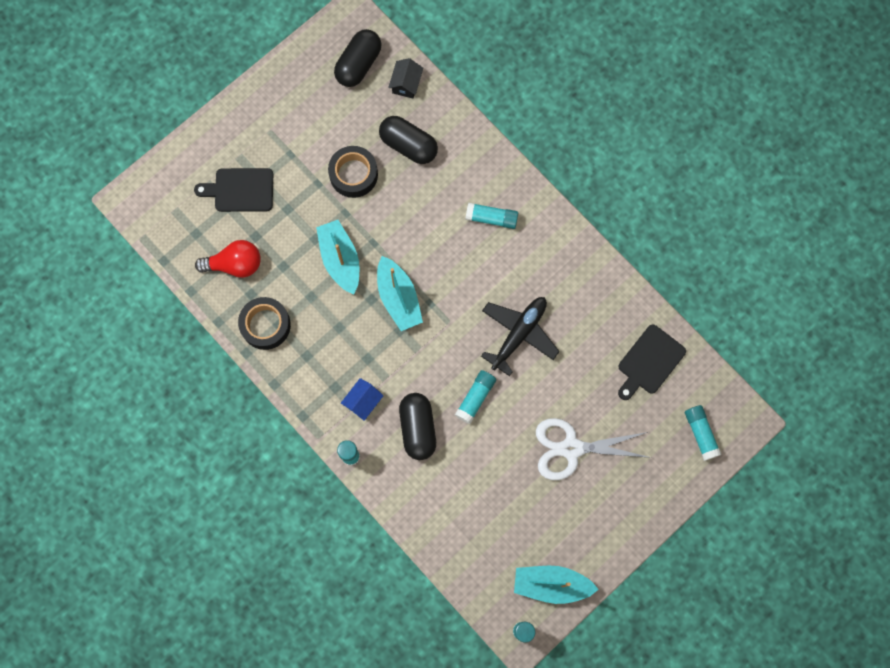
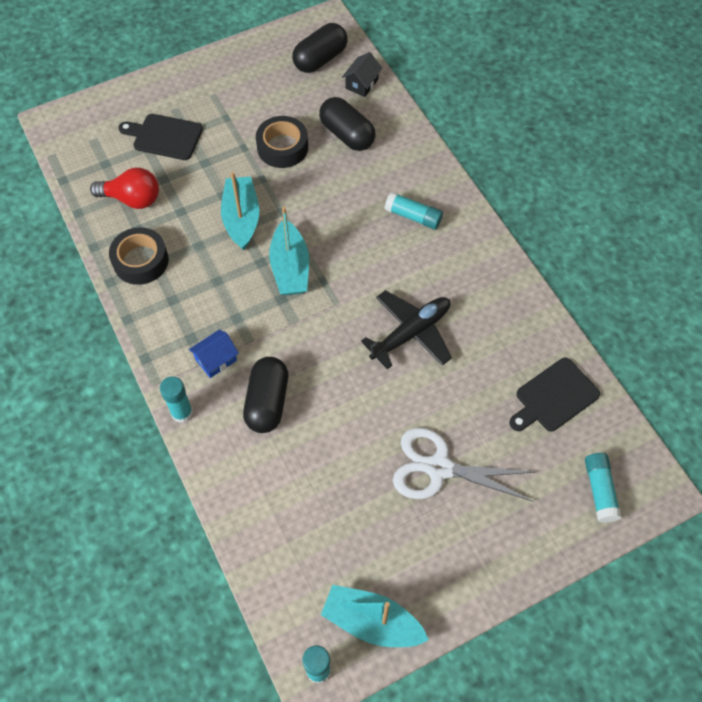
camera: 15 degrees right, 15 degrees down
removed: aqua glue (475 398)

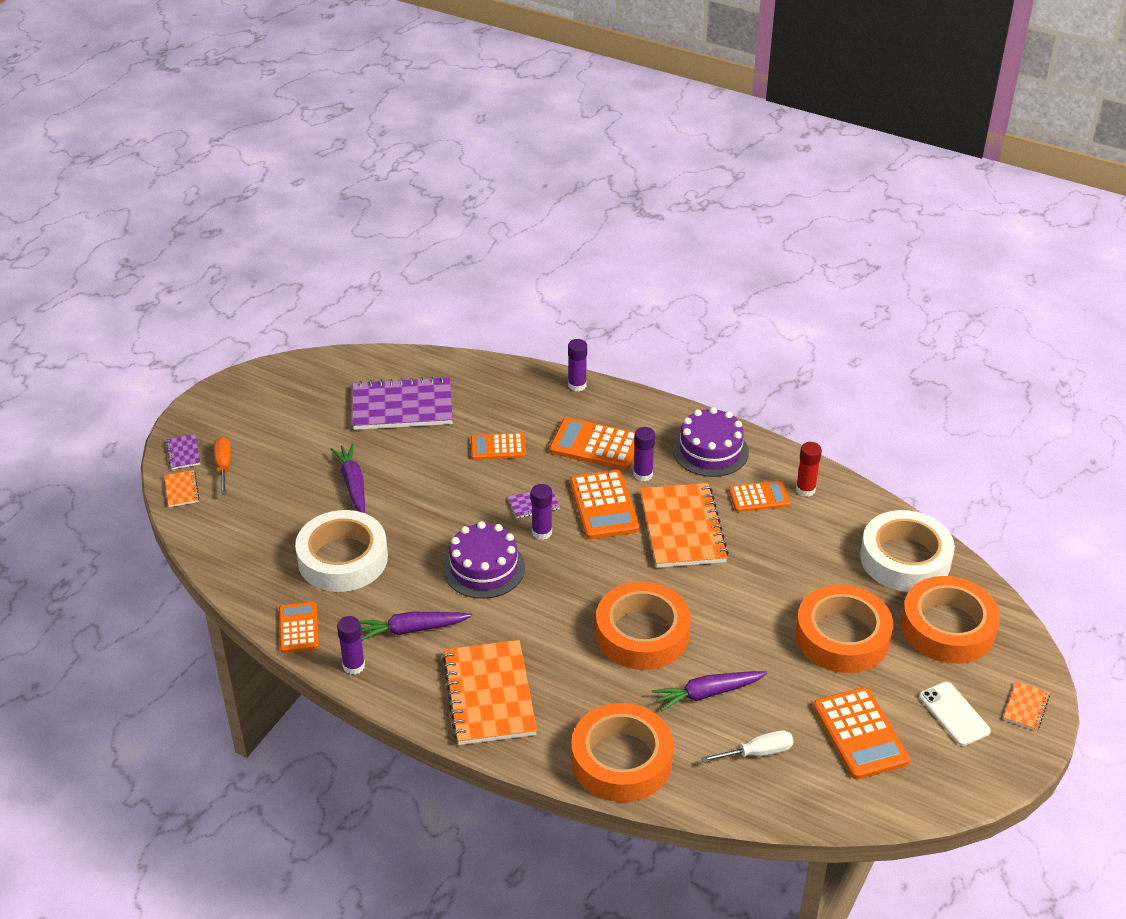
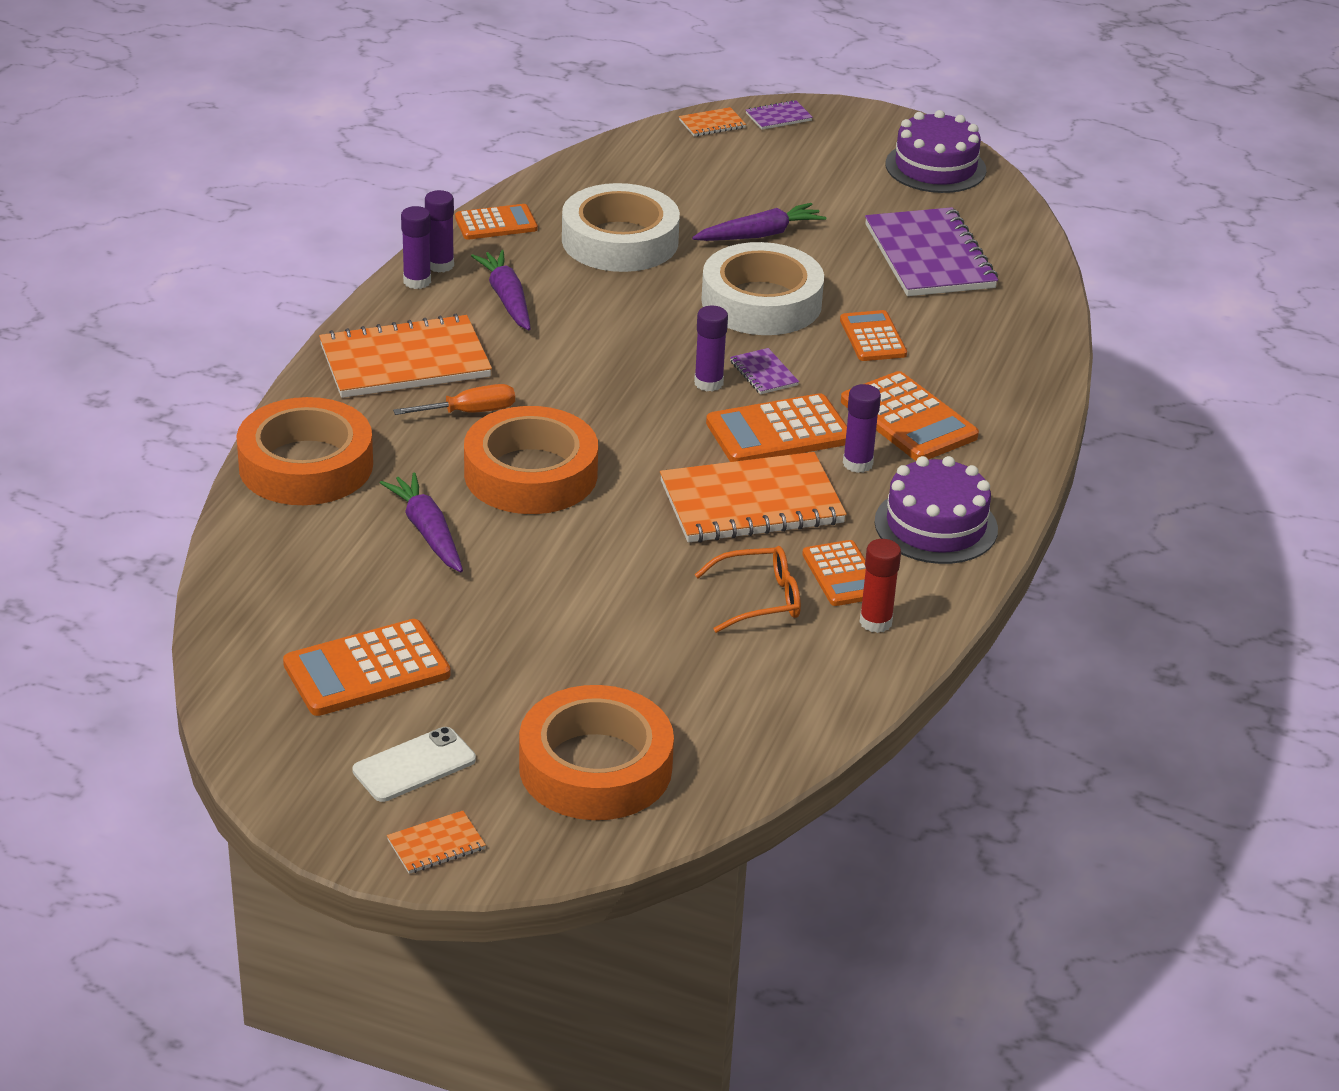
camera: 80 degrees right, 5 degrees down
removed: orange-coloured sticky tape (842 636); snow-white hand screwdriver (758 753)
added: orange-coloured spectacles (760 599)
moved: violet glue (577 385) to (417 281); orange-coloured hand screwdriver (224 466) to (470 412); snow-white sticky tape (905 559) to (761 302); violet cake (484 568) to (935 167)
turned: orange-coloured calculator (595 445) = (908 419) 135 degrees clockwise; orange-coloured notepad (1026 707) = (436 845) 45 degrees counterclockwise

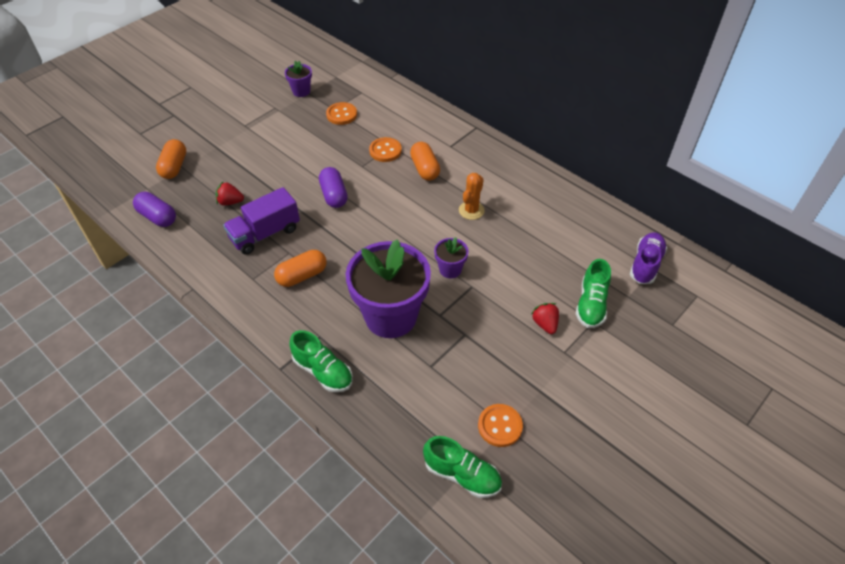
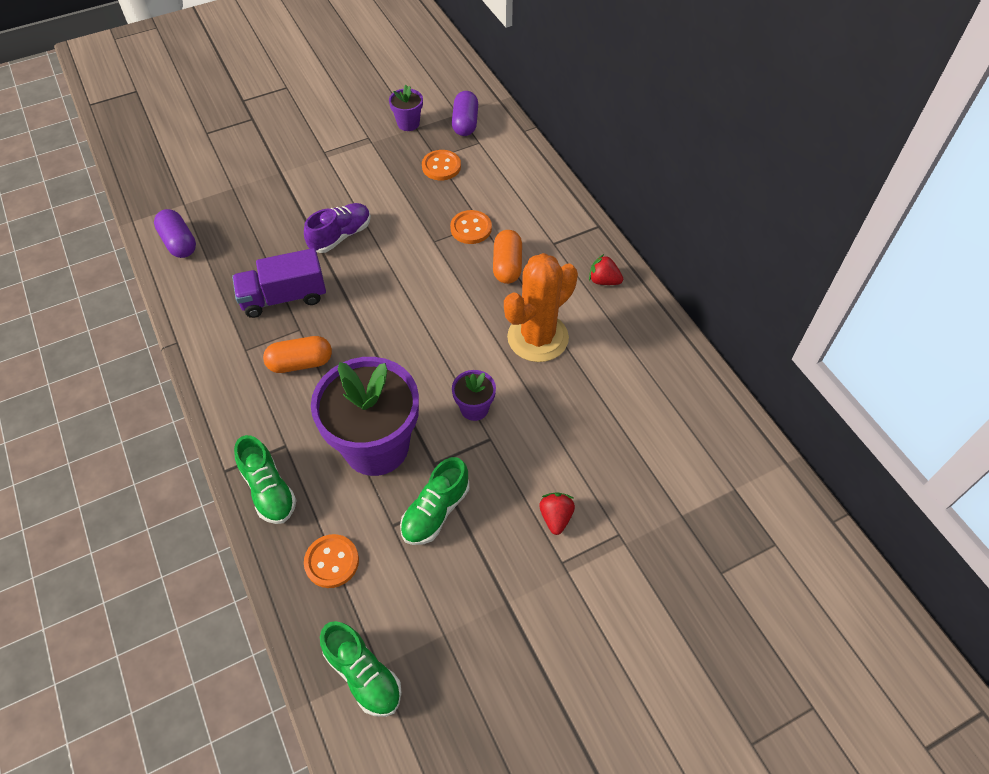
camera: 20 degrees right, 5 degrees up
removed: orange-coloured pill shape (174 167)
moved: violet pill shape (334 195) to (465 123); red toy strawberry (230 202) to (603 280); violet sneaker (645 264) to (340 236); emerald sneaker (591 304) to (435 511); orange-coloured shirt button (500 426) to (332 562)
resized: orange-coloured prickly plant (471 210) = (537 338) x1.82

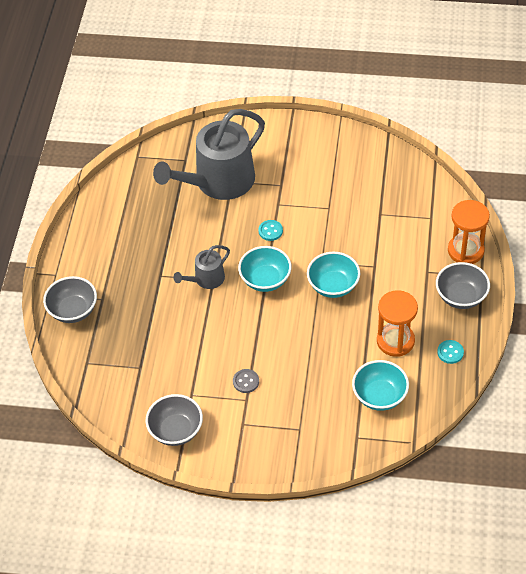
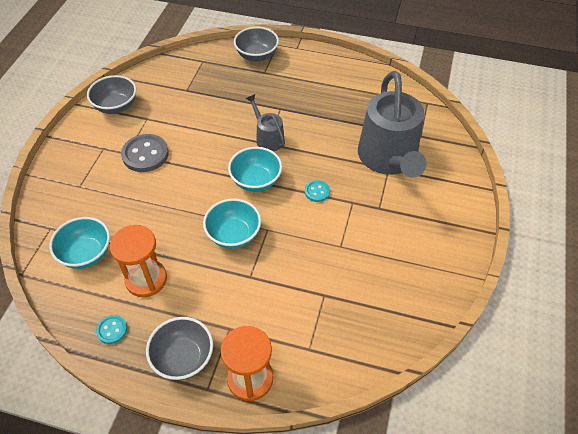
camera: 95 degrees right, 0 degrees up
turned: ash-grey watering pot (219 182) = (389 158) 150 degrees counterclockwise
resized: ash-grey shirt button (246 381) = (145 154) x1.90

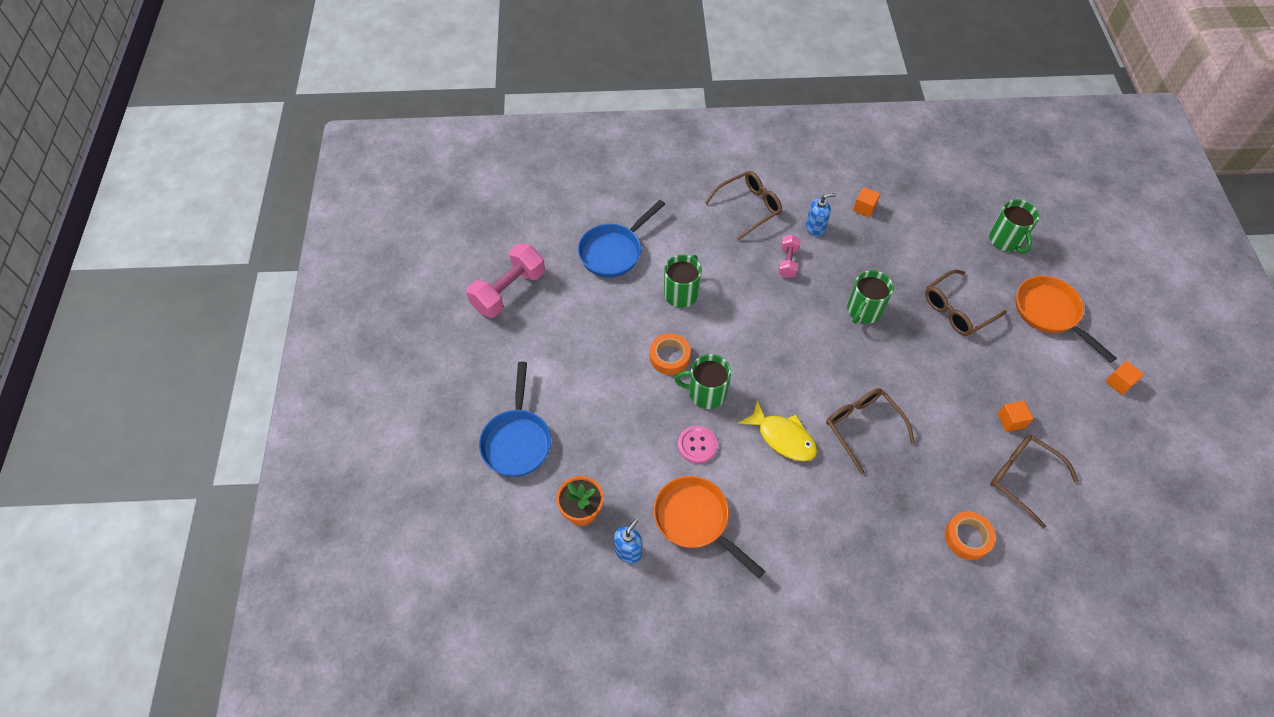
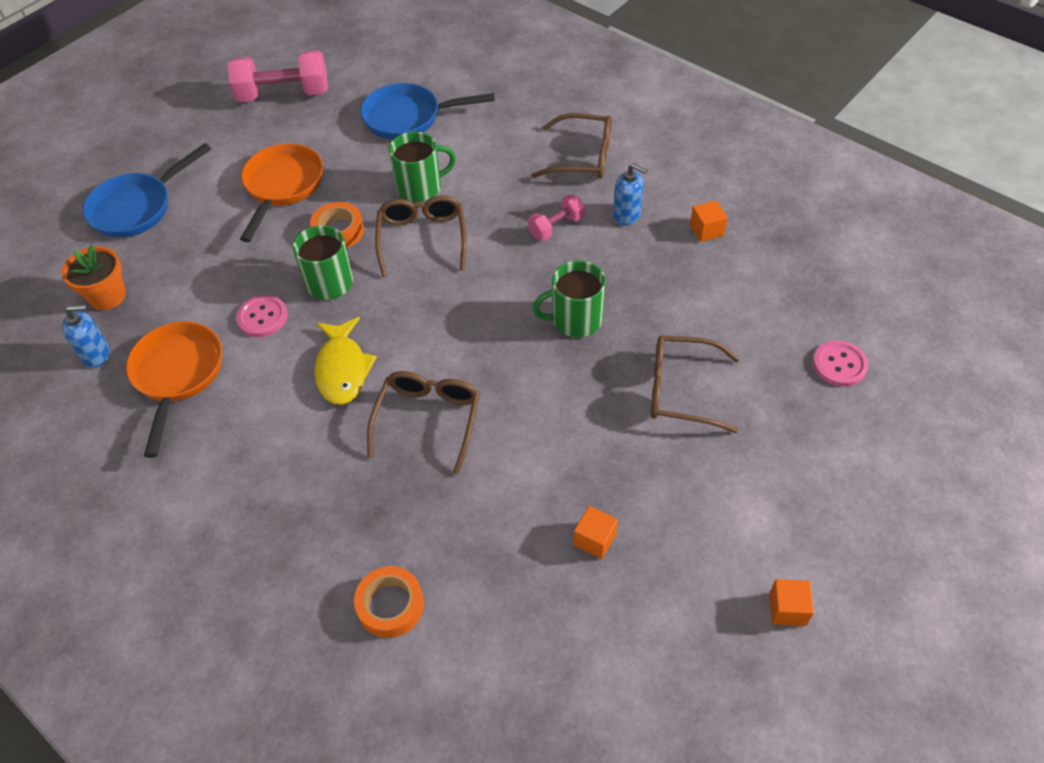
camera: 45 degrees right, 5 degrees down
moved: orange-coloured pan (1050 313) to (282 187); russet spectacles (1022 478) to (422 239)
replaced: emerald tea mug (1006 240) to rosy shirt button (839 365)

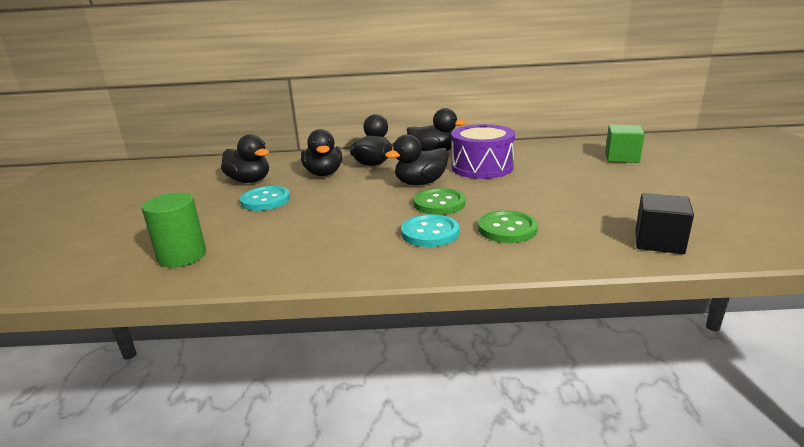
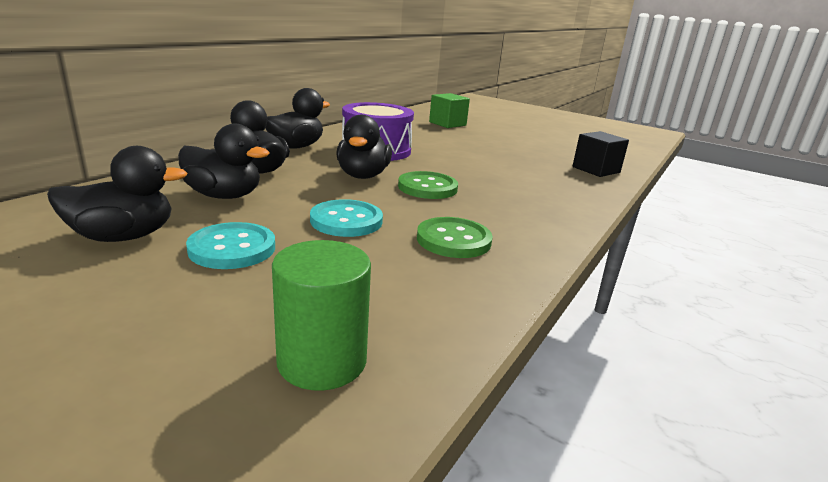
camera: 60 degrees left, 0 degrees up
moved: emerald shirt button (507 229) to (453 240); aqua shirt button (430 233) to (346 221)

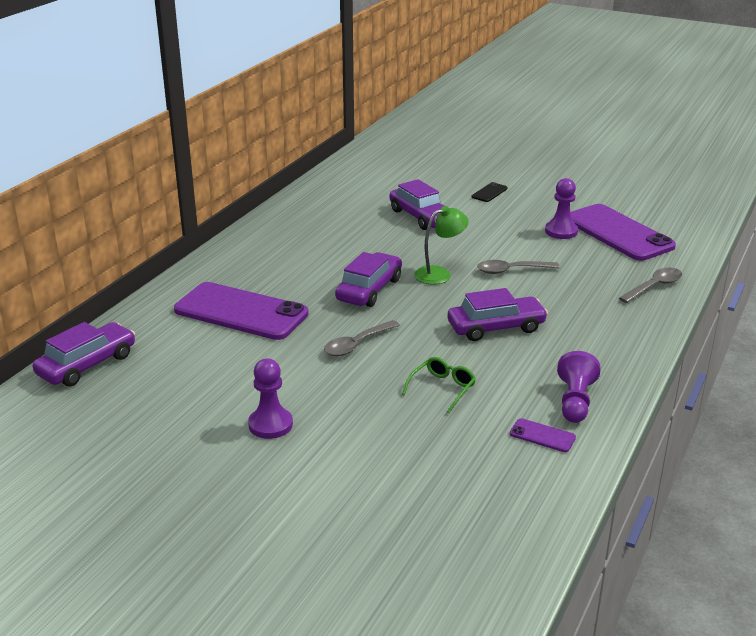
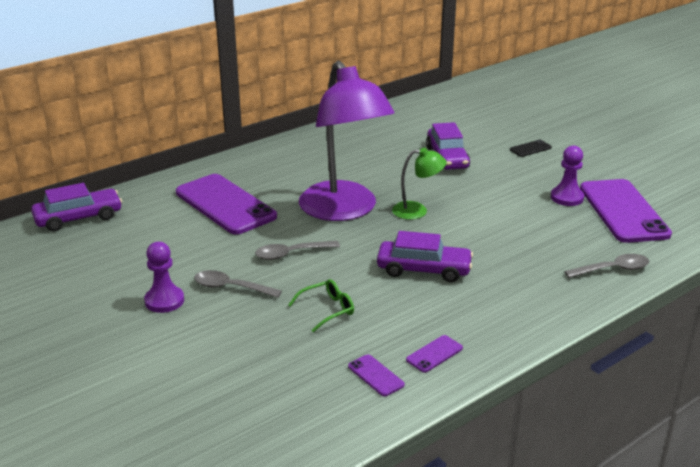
camera: 25 degrees right, 0 degrees up
moved: ash-grey spoon (511 270) to (230 287)
replaced: violet car (369 289) to violet desk lamp (344 210); violet chess pawn (575 401) to violet mobile phone (434 354)

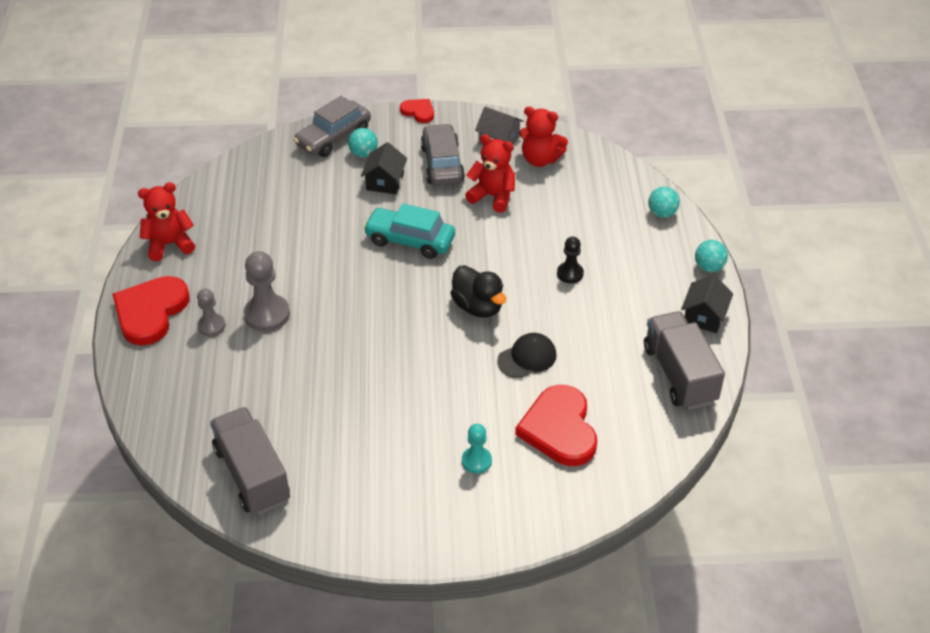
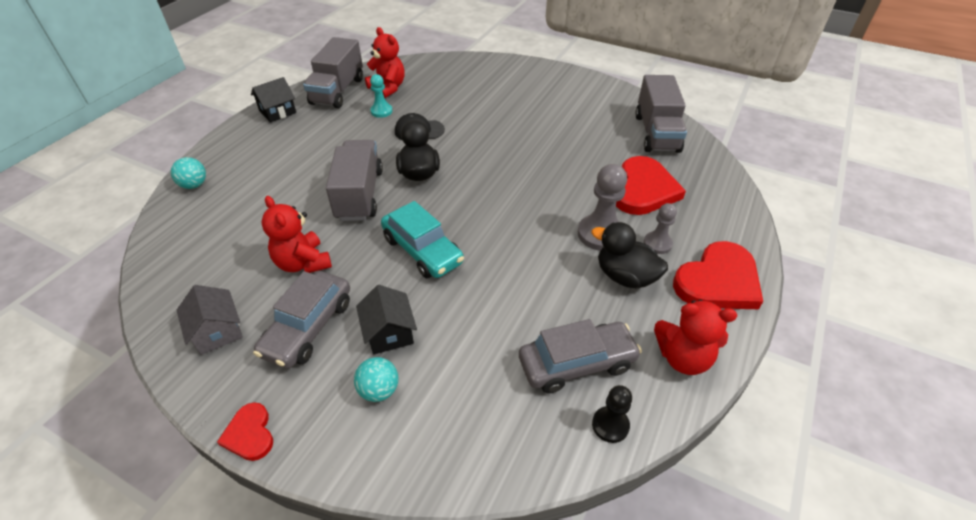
camera: 150 degrees left, 0 degrees up
removed: aqua ball (709 267)
added: ash-grey truck (359 195); ebony duck (625 276)
moved: ash-grey car (333 137) to (577 364); red stuffed bear (540 159) to (387 88); ebony chess pawn (570 273) to (610 425); red heart shape (559 429) to (643 189); aqua chess pawn (476 461) to (381 111)
turned: ebony toy house (385 182) = (389 332) 60 degrees counterclockwise

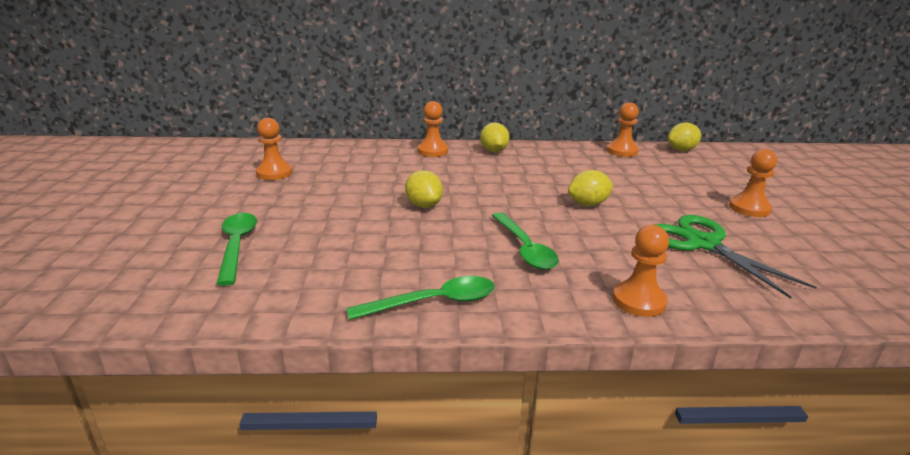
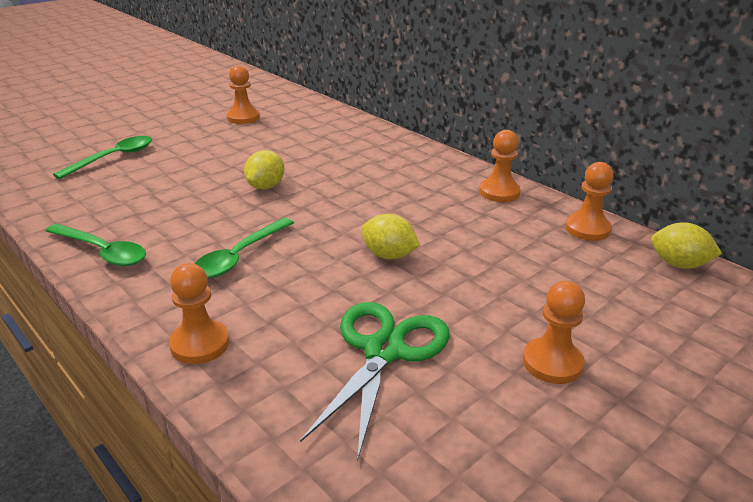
camera: 50 degrees right, 5 degrees up
removed: golden toy lemon (494 151)
moved: orange-coloured chess pawn (432 151) to (499 192)

